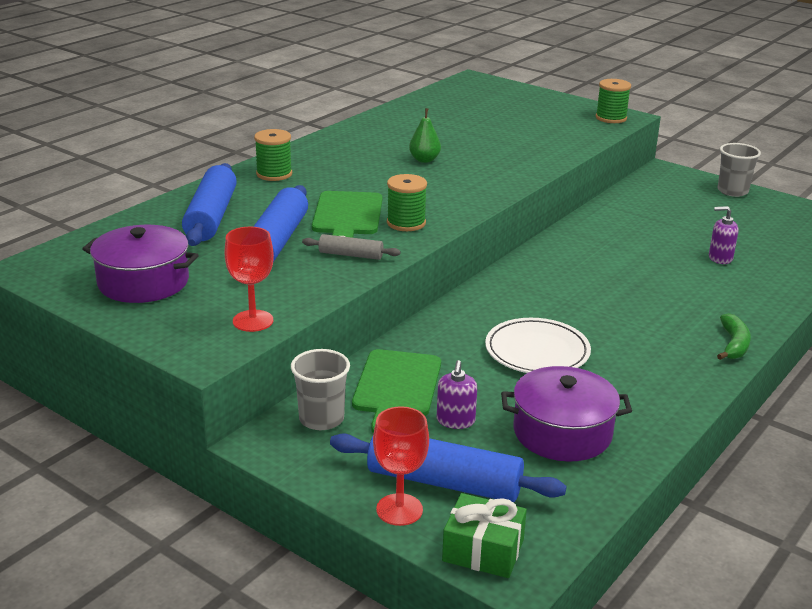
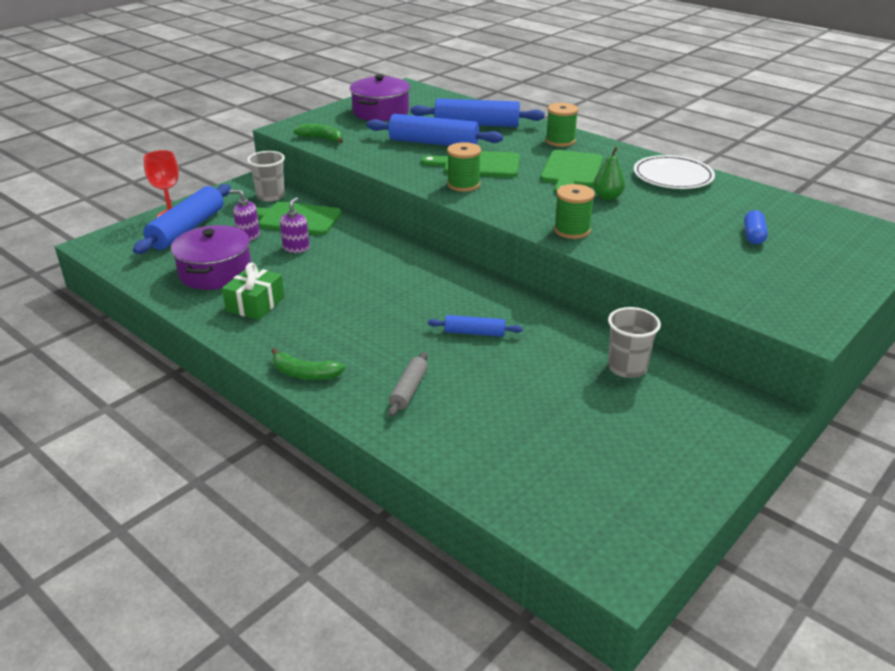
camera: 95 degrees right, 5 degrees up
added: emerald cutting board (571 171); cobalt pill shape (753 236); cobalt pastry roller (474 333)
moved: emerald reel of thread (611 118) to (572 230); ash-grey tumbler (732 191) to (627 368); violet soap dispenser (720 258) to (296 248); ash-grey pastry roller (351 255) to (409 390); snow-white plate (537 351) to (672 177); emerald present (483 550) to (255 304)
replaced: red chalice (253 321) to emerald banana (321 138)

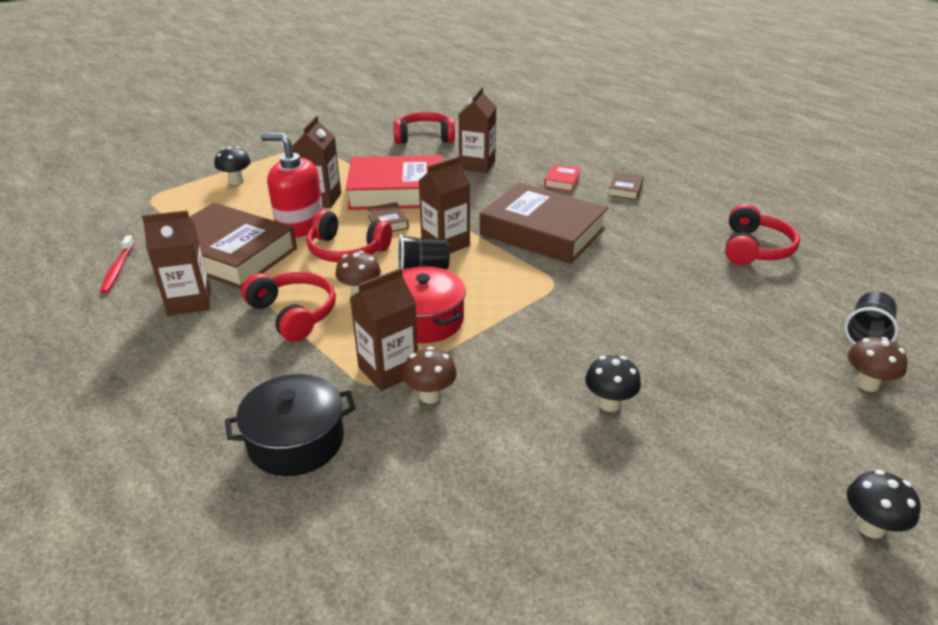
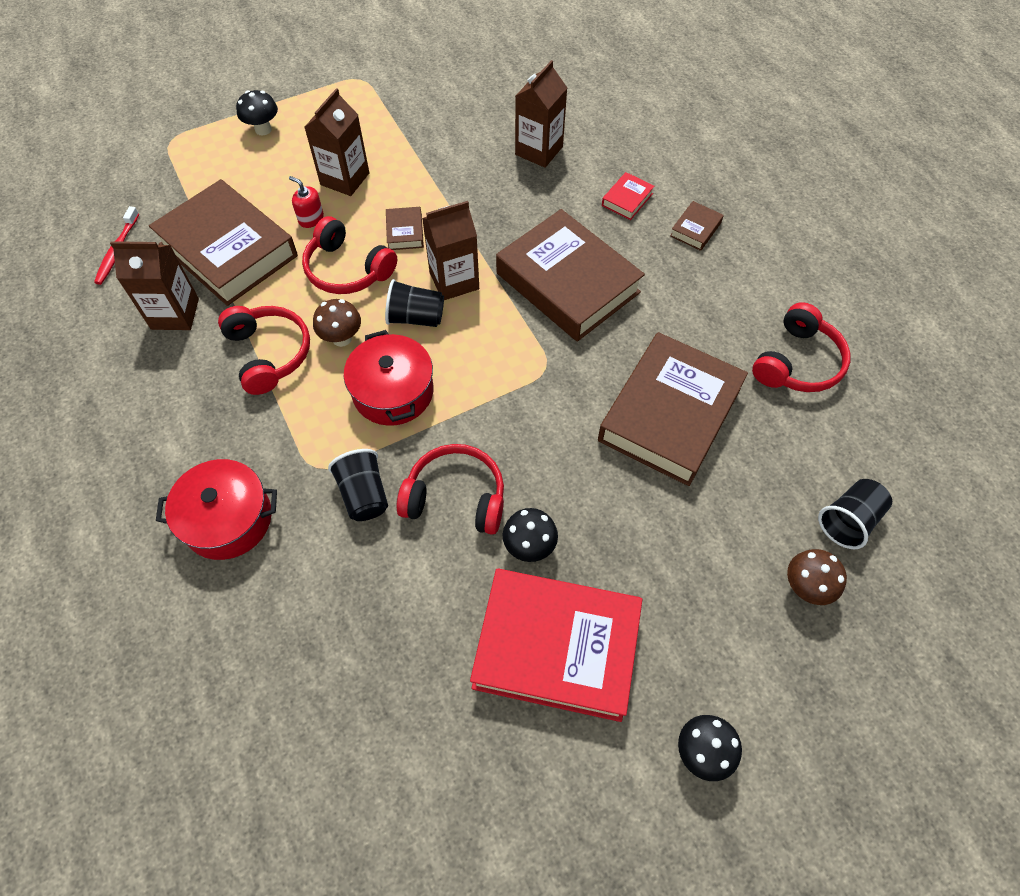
camera: 15 degrees right, 25 degrees up
removed: russet juice carton (388 370)
added: russet hardcover (670 414)
moved: red over-ear headphones (424 137) to (456 497); red hardcover (397 191) to (556 647)
replaced: russet fungus (430 395) to ebony tumbler (364 494)
recoloured: ebony stockpot (296 441) to red stockpot (228 519)
resized: red soap dispenser (300 225) = (311 218) x0.47

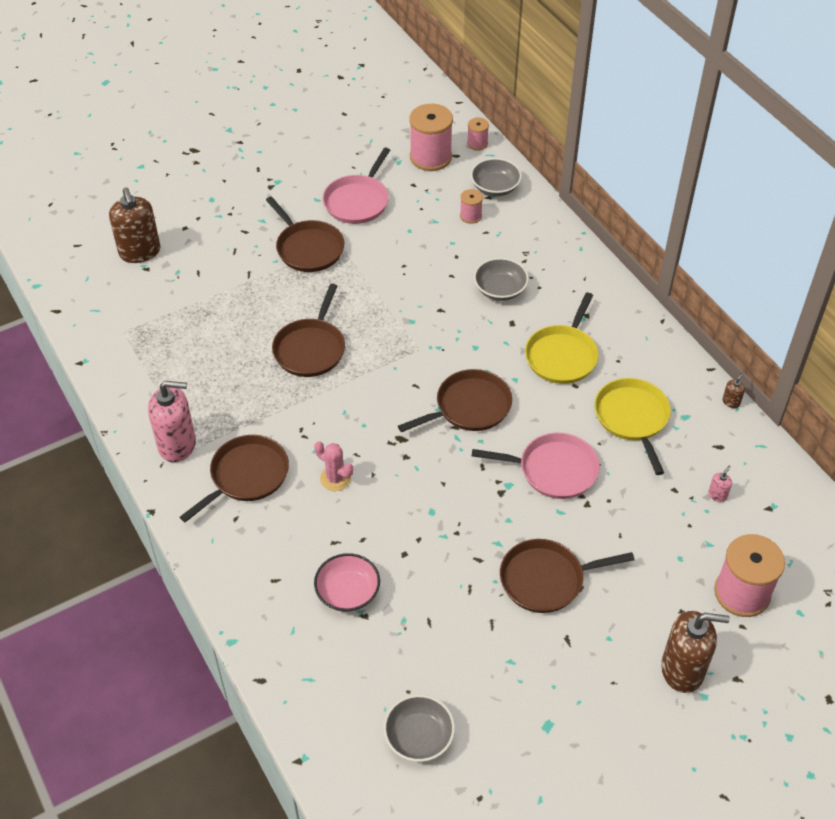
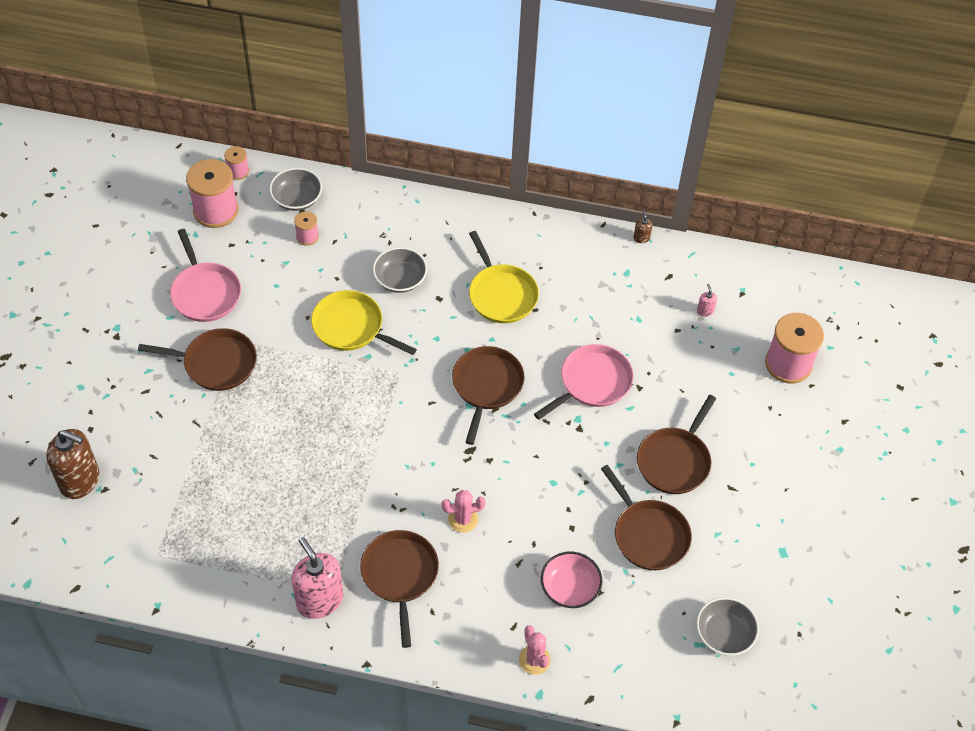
camera: 50 degrees left, 5 degrees up
removed: russet soap dispenser (682 670)
added: rosy prickly plant (534 660)
moved: russet pan (310 349) to (648 535); golden pan (632 418) to (351 327)
turned: rosy soap dispenser (177 444) = (319 600) 75 degrees counterclockwise

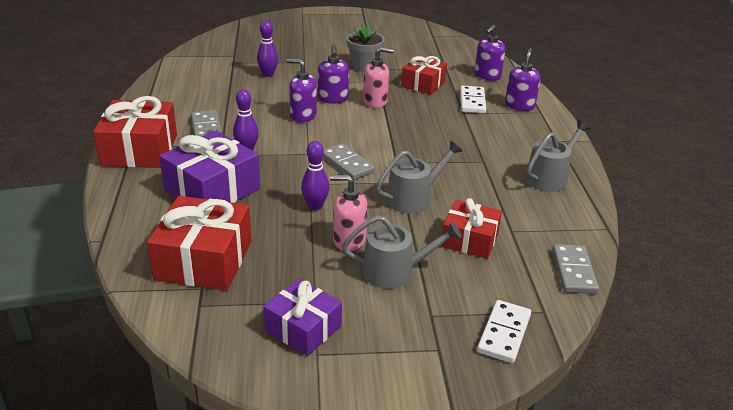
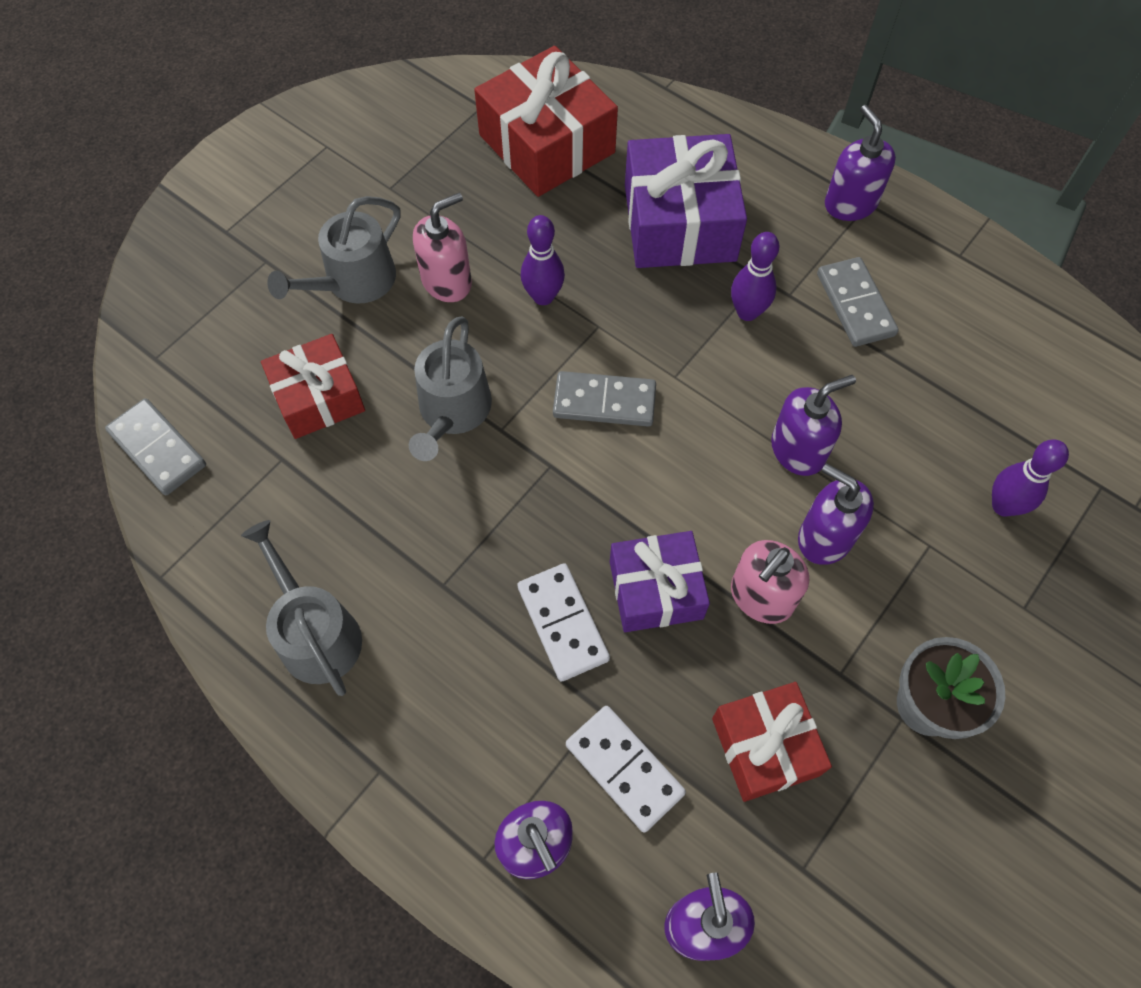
camera: 135 degrees right, 30 degrees up
moved: violet present (303 328) to (656 590); snow-white domino tile (504 333) to (562 623)
replaced: red present (139 150) to violet soap dispenser (850 204)
turned: ash-grey domino tile (206 128) = (855 304) 45 degrees clockwise; ash-grey watering pot (549 177) = (316 633) 150 degrees clockwise

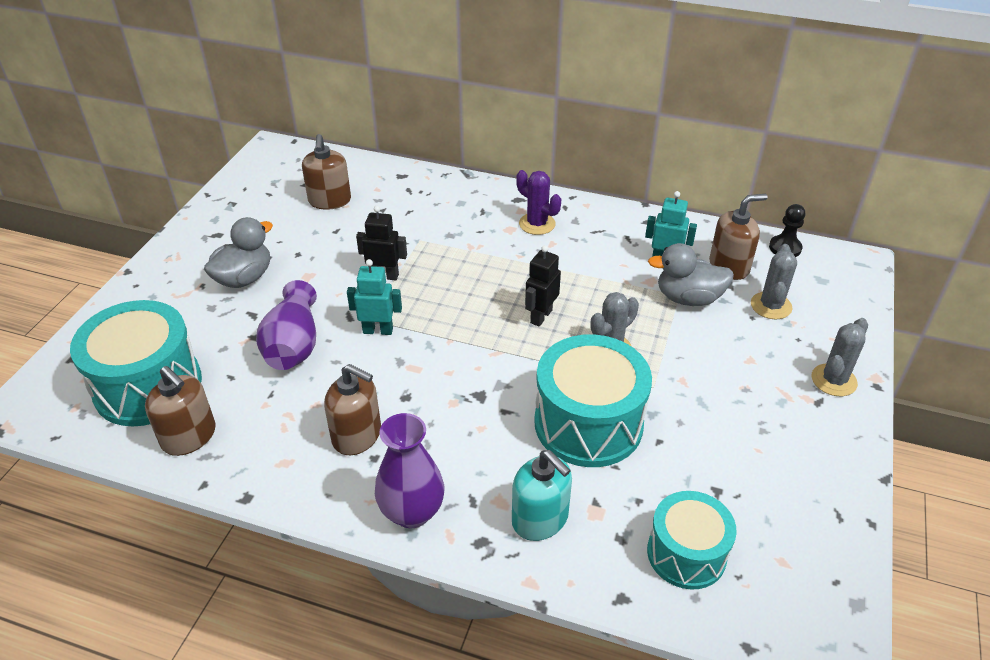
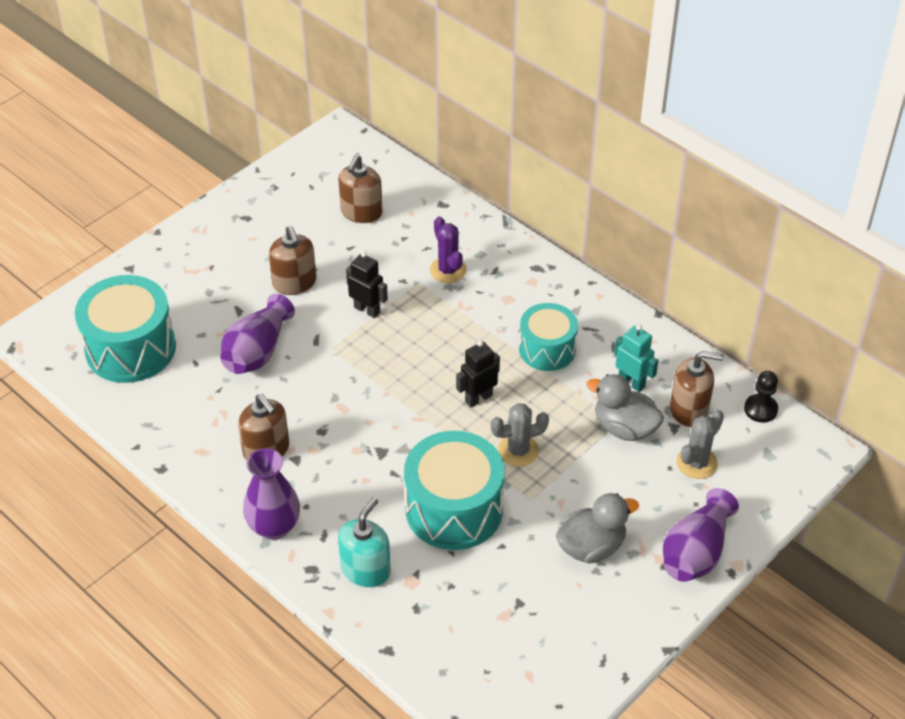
camera: 25 degrees right, 5 degrees up
removed: aqua toy robot (378 330)
moved: violet prickly plant (537 224) to (448 270); ash-grey duck (244 278) to (591 547); russet soap dispenser (189 437) to (294 283); aqua drum (686 553) to (547 349)
replaced: ash-grey prickly plant (833 380) to violet vase (696 552)
turned: aqua soap dispenser (540 519) = (366 569) 135 degrees counterclockwise

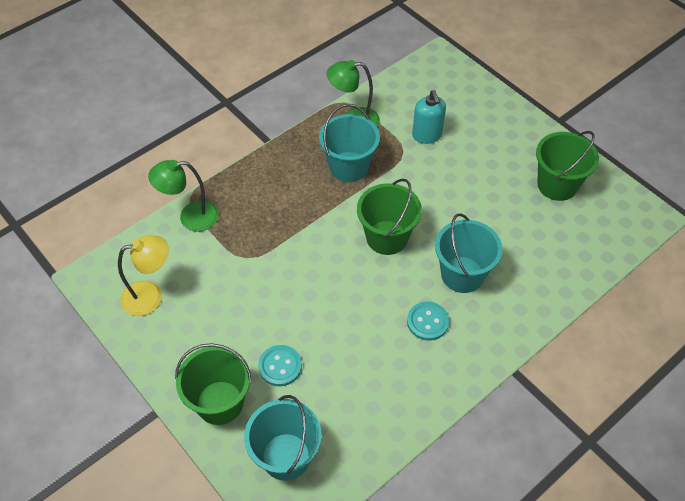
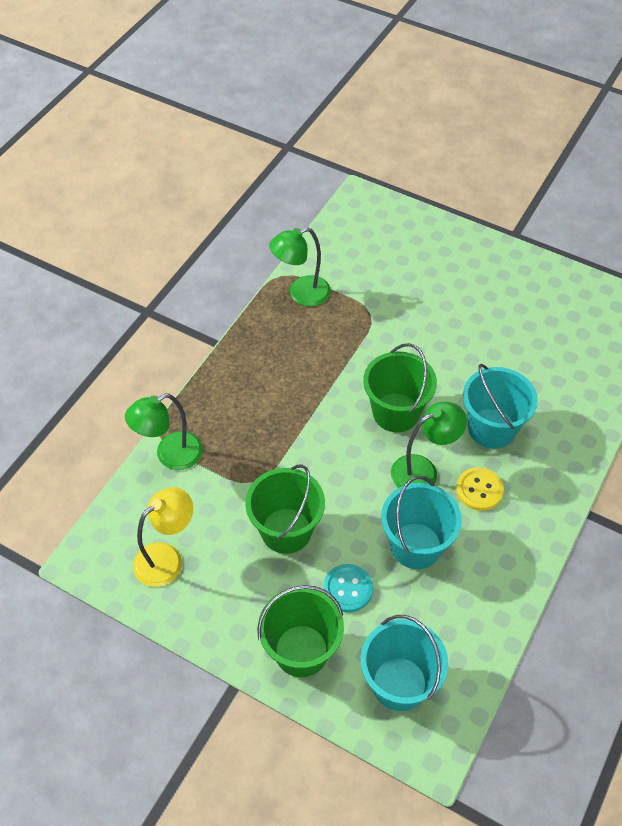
camera: 20 degrees left, 0 degrees up
removed: aqua soap dispenser (427 135)
added: emerald desk lamp (423 470)
moved: aqua pail (349 167) to (416 546); emerald pail (557 185) to (286 530)
recoloured: aqua shirt button (427 322) to golden shirt button (479 490)

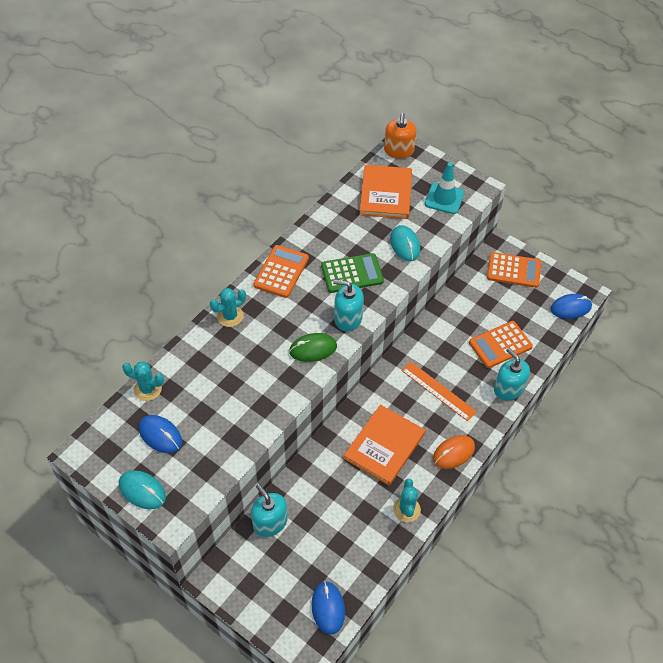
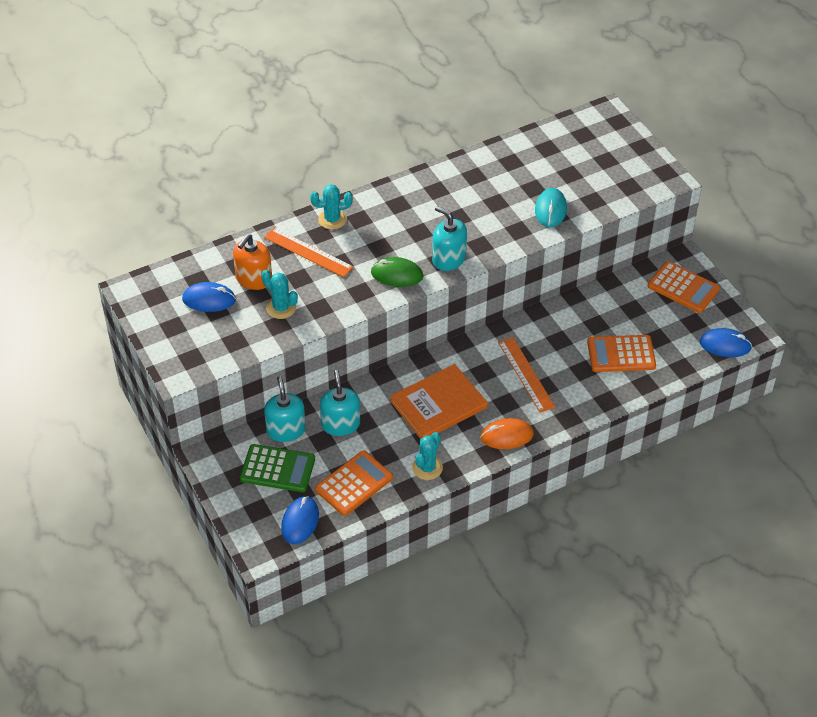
camera: 25 degrees right, 5 degrees down
removed: aqua traffic cone (444 198); orange-coloured hardcover (386 194); aqua computer mouse (142 491)
added: orange-coloured measuring stick (308 252)
moved: orange-coloured soap dispenser (398 151) to (254 279); orange-coloured calculator (281 272) to (354 483); emerald calculator (352 273) to (277 469); aqua soap dispenser (508 388) to (340 424); aqua prickly plant (147 389) to (281 308)
turned: cobalt computer mouse (160 435) = (209 299) 60 degrees counterclockwise

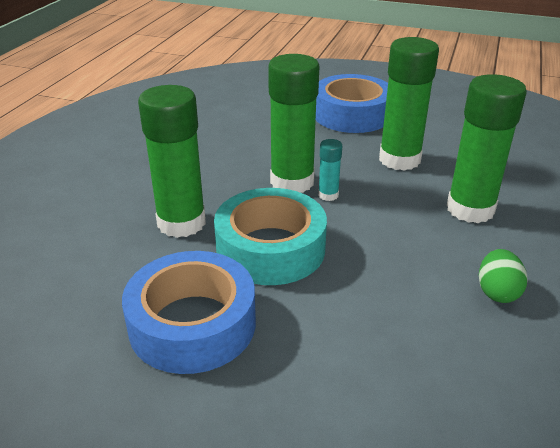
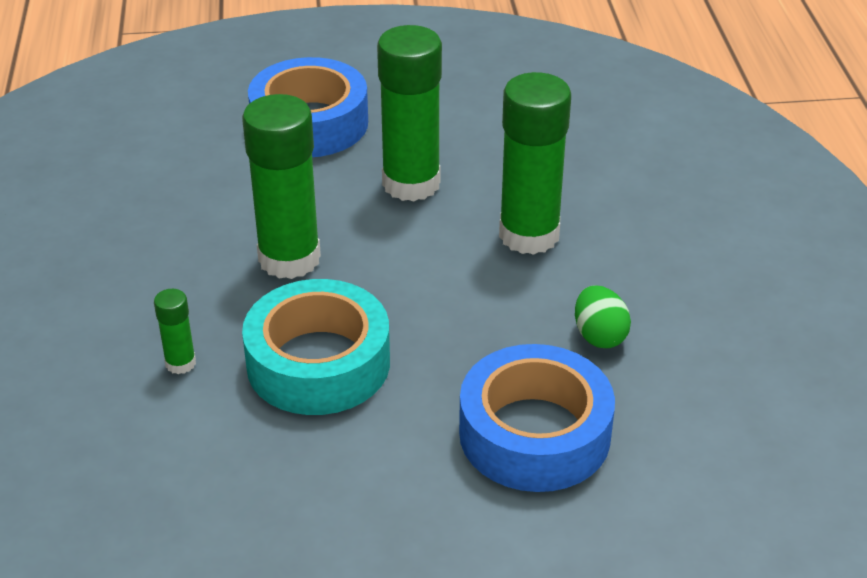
camera: 25 degrees left, 5 degrees up
removed: aqua glue (328 195)
moved: cobalt sticky tape (192 324) to (534 434)
resized: emerald glue (181 223) = (180 363) x0.45

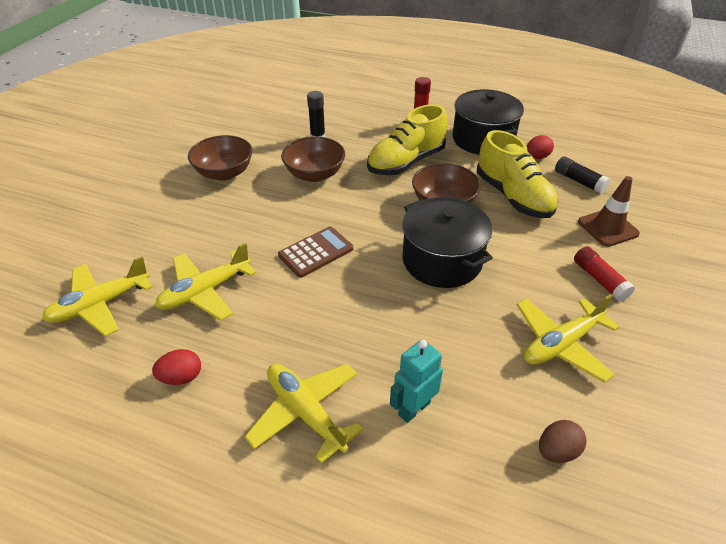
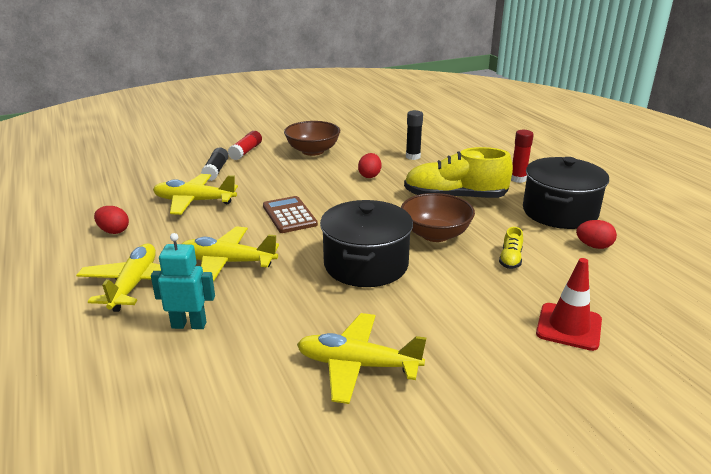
camera: 45 degrees right, 15 degrees down
removed: russet toy egg (557 451)
moved: ebony glue (579 181) to (216 170); red glue (599 280) to (246 151); golden aeroplane (100 304) to (227 262)
replaced: russet serving bowl (314 174) to red toy egg (369 176)
recoloured: russet traffic cone (607 228) to red traffic cone (569 327)
turned: russet calculator (316 252) = (289 215) 120 degrees counterclockwise
resized: golden sneaker (513 196) = (510 259) x0.42

